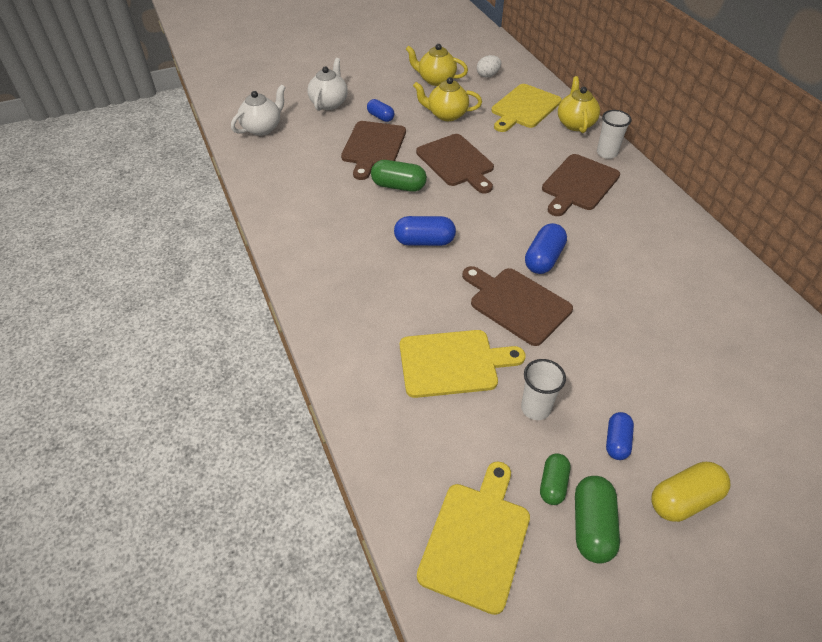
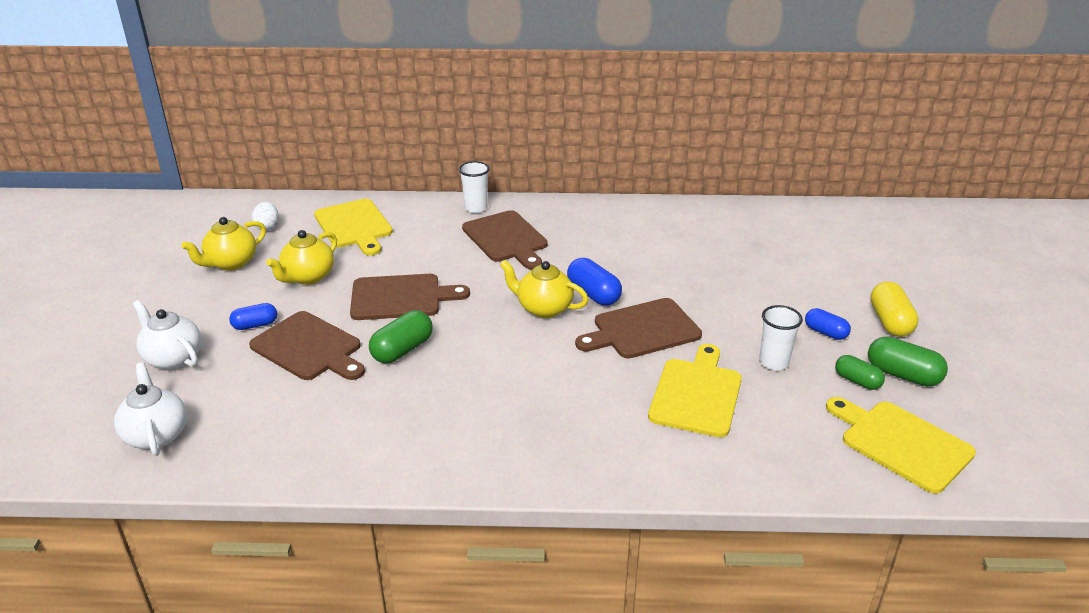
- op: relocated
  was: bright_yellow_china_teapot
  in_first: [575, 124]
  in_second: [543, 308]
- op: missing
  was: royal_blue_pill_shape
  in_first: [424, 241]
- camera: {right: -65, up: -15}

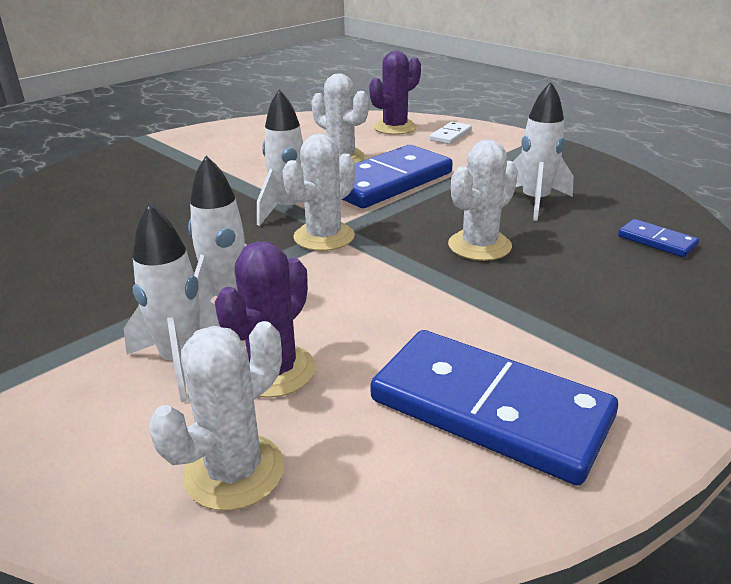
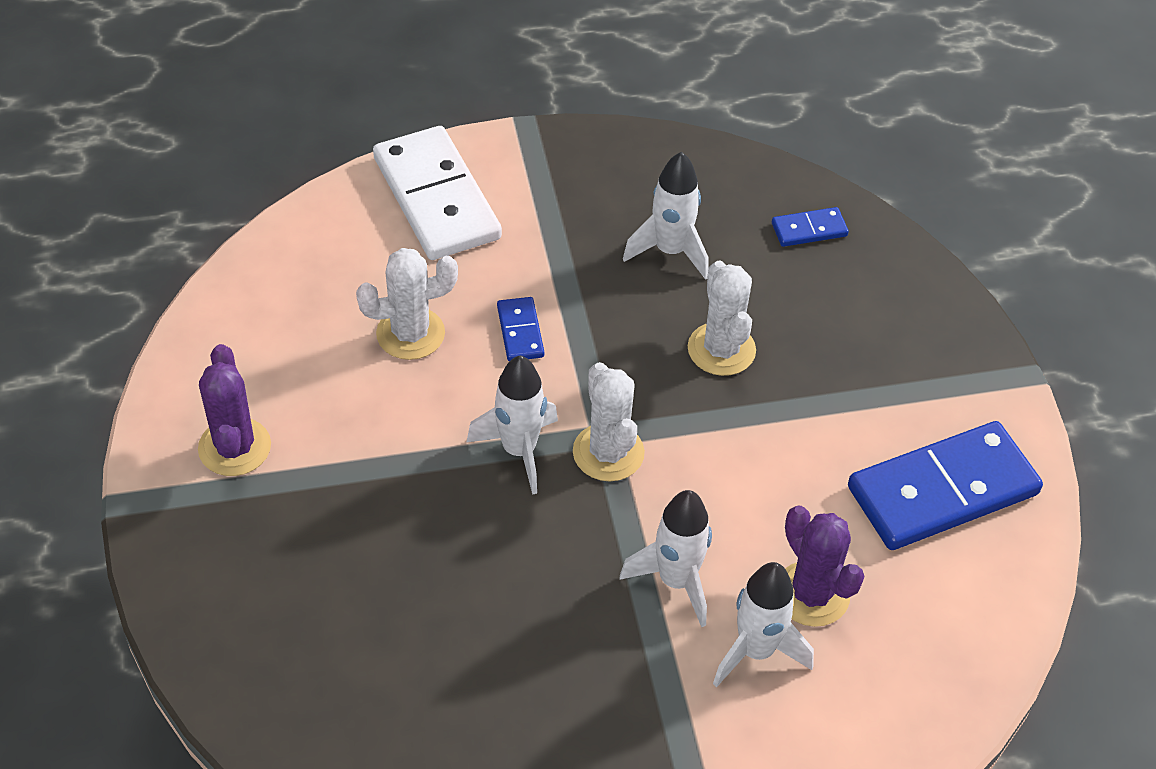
- op: relocated
  was: royal_purple_prickly_plant
  in_first: [395, 128]
  in_second: [234, 447]
- op: size
  was: white_domino_tile
  in_first: [450, 135]
  in_second: [436, 198]
  ratio: 2.24
- op: size
  was: royal_blue_domino_tile
  in_first: [388, 182]
  in_second: [520, 331]
  ratio: 0.45
- op: missing
  was: white_prickly_plant
  in_first: [234, 471]
- camera: {right: -60, up: 20}

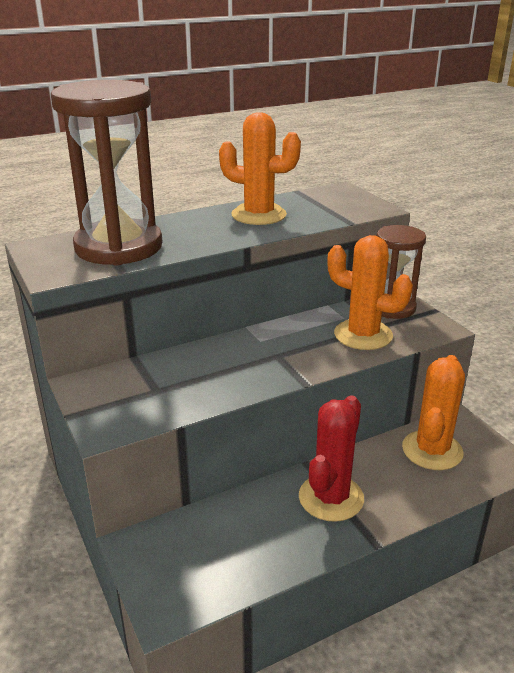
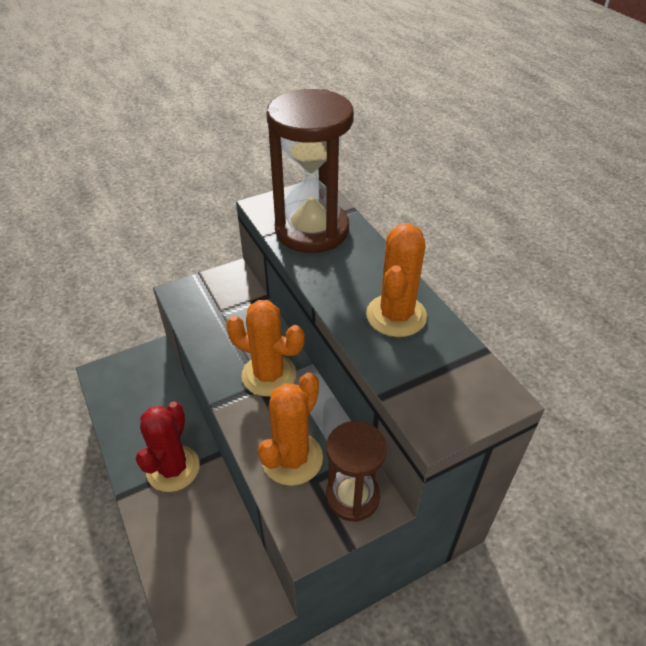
- op: spun
  was: red_prickly_plant
  in_first: [331, 498]
  in_second: [173, 468]
  clockwise: 75
- op: relocated
  was: bright_orange_prickly_plant
  in_first: [432, 450]
  in_second: [269, 375]
- camera: {right: 90, up: 15}

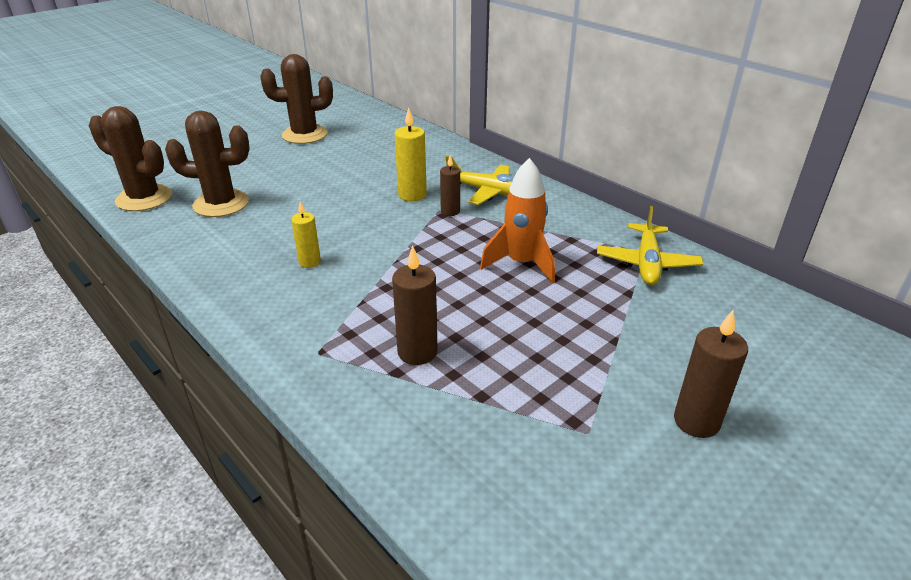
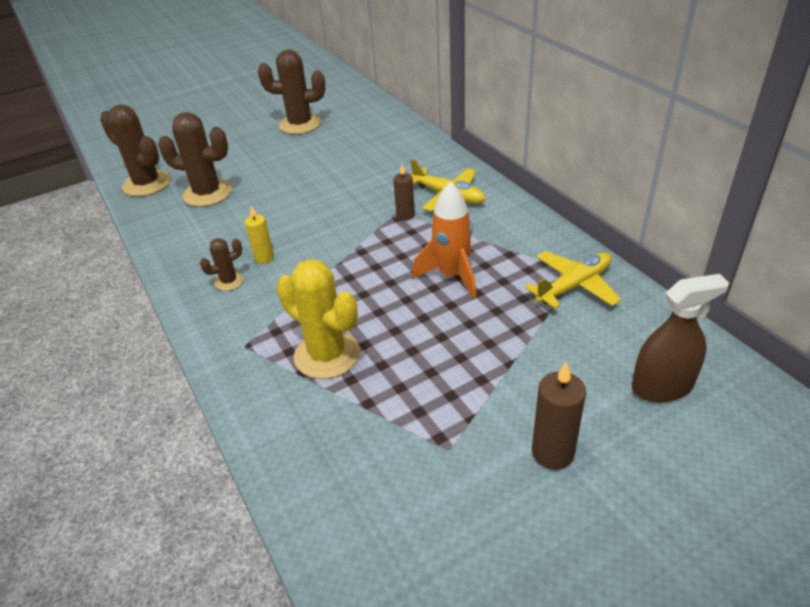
- op: appeared
  now: russet_prickly_plant
  in_second: [229, 281]
- op: exchanged
  was: russet_wax_candle
  now: bright_yellow_prickly_plant
  in_first: [417, 352]
  in_second: [327, 355]
- op: spun
  was: bright_yellow_toy_plane
  in_first: [647, 263]
  in_second: [574, 286]
  clockwise: -150
- op: appeared
  now: russet_spray_cleaner
  in_second: [662, 386]
- op: missing
  was: bright_yellow_wax_candle
  in_first: [412, 195]
- camera: {right: 15, up: 5}

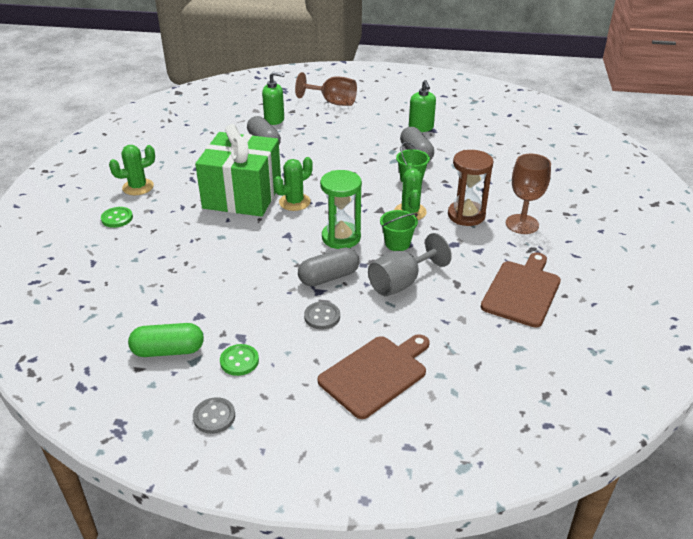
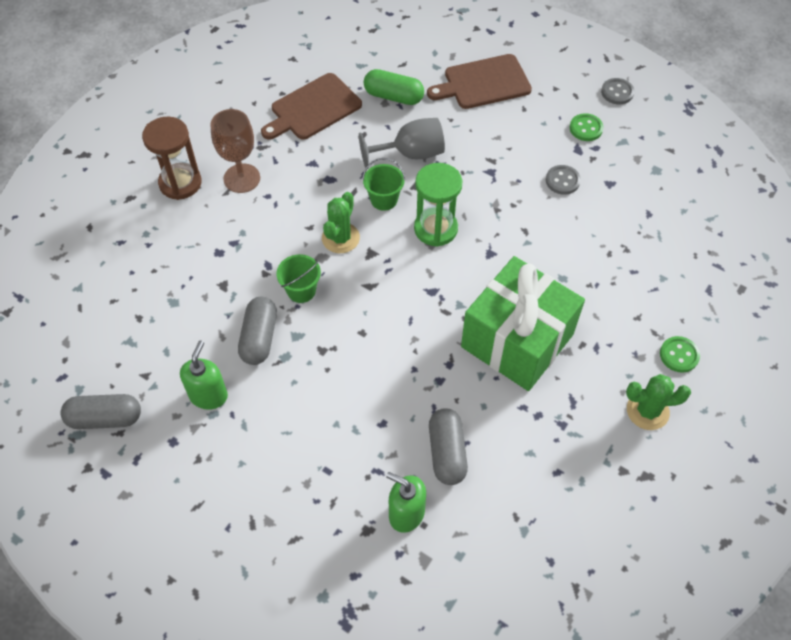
- op: relocated
  was: ash-grey_pill_shape
  in_first: [329, 277]
  in_second: [105, 418]
- op: relocated
  was: russet_hourglass
  in_first: [466, 215]
  in_second: [180, 183]
- op: relocated
  was: green_pill_shape
  in_first: [168, 351]
  in_second: [393, 96]
- op: relocated
  was: ash-grey_shirt_button
  in_first: [322, 316]
  in_second: [562, 181]
- op: missing
  was: green_prickly_plant
  in_first: [294, 202]
- op: missing
  was: russet_chalice
  in_first: [332, 102]
- camera: {right: -155, up: 20}

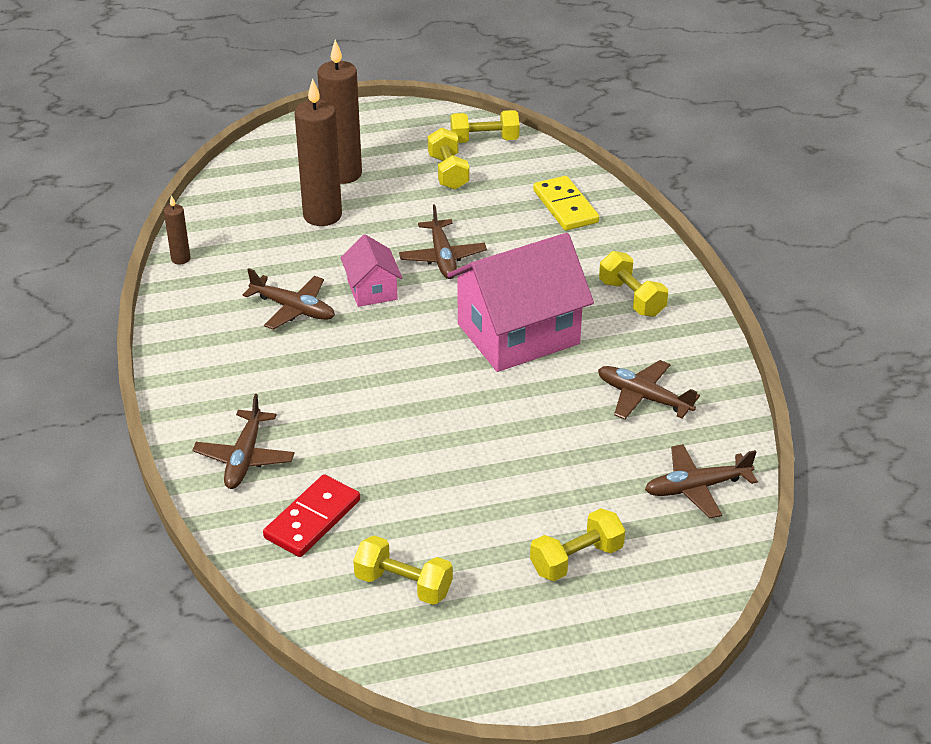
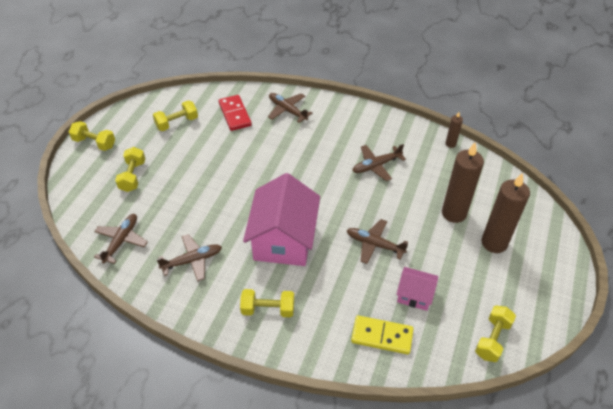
- op: relocated
  was: bright_yellow_free_weight
  in_first: [448, 172]
  in_second: [94, 143]
- op: relocated
  was: rosy_house
  in_first: [372, 290]
  in_second: [414, 295]
- camera: {right: 125, up: 10}

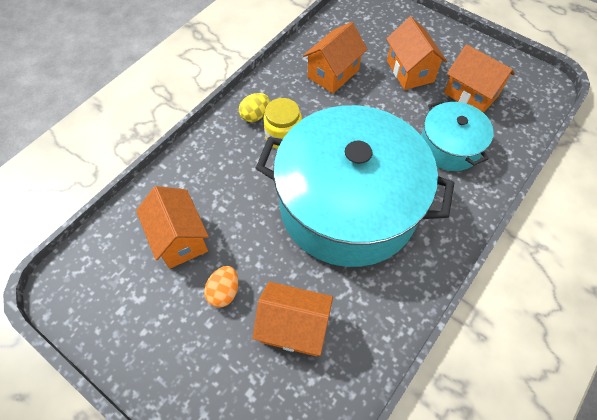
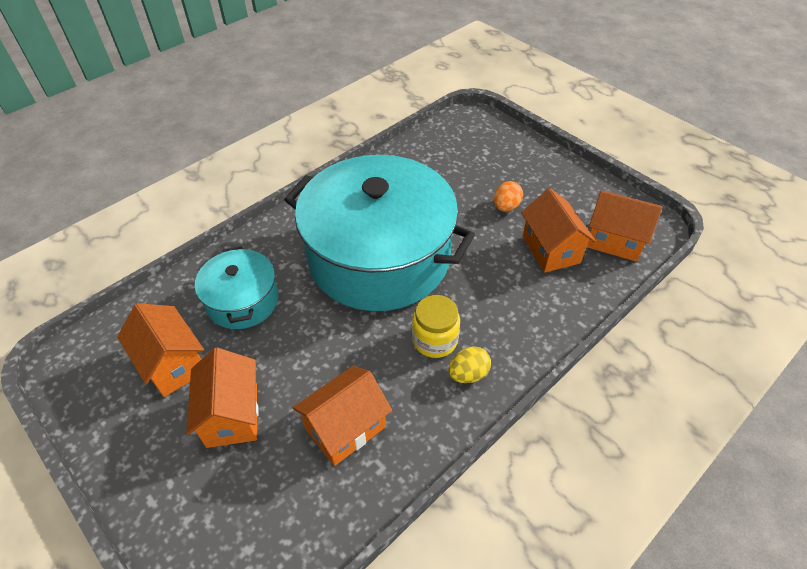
- op: relocated
  was: bright_orange_house
  in_first: [293, 327]
  in_second: [614, 241]
- camera: {right: -170, up: -10}

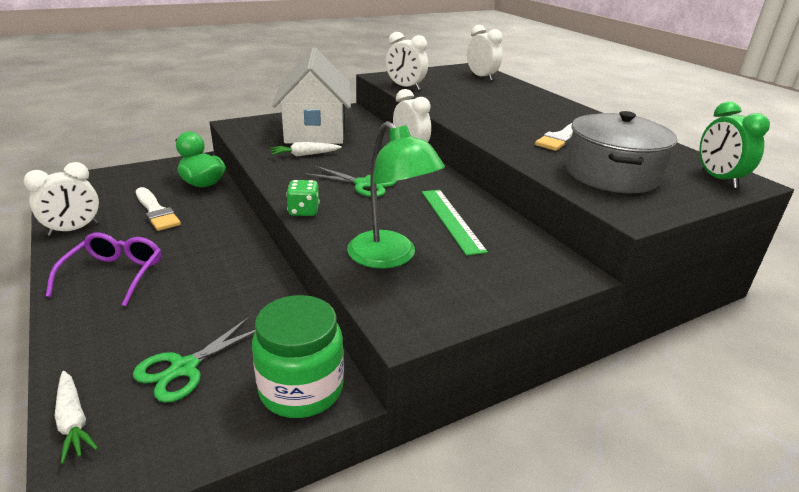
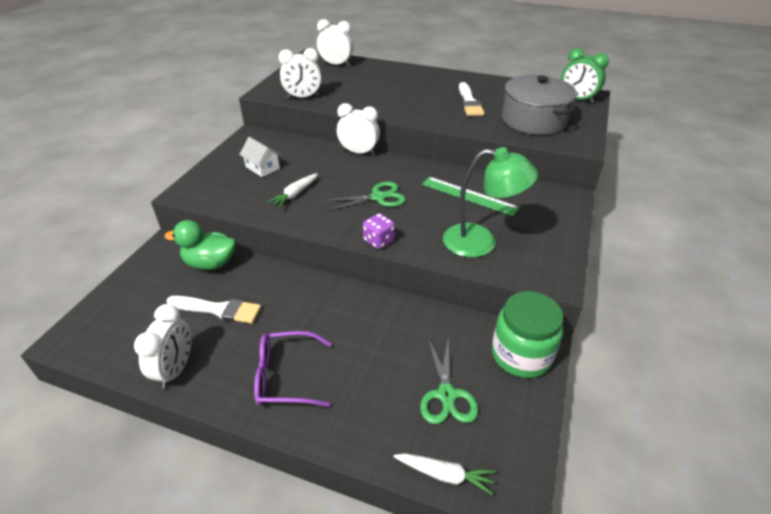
- op: size
  was: white_house
  in_first: [315, 130]
  in_second: [262, 167]
  ratio: 0.41
- op: spun
  was: royal_purple_eyeglasses
  in_first: [114, 274]
  in_second: [285, 376]
  clockwise: -60
- op: colour
  was: green_dice
  now: royal_purple_dice
  in_first: [304, 211]
  in_second: [379, 241]
- camera: {right: -40, up: 10}

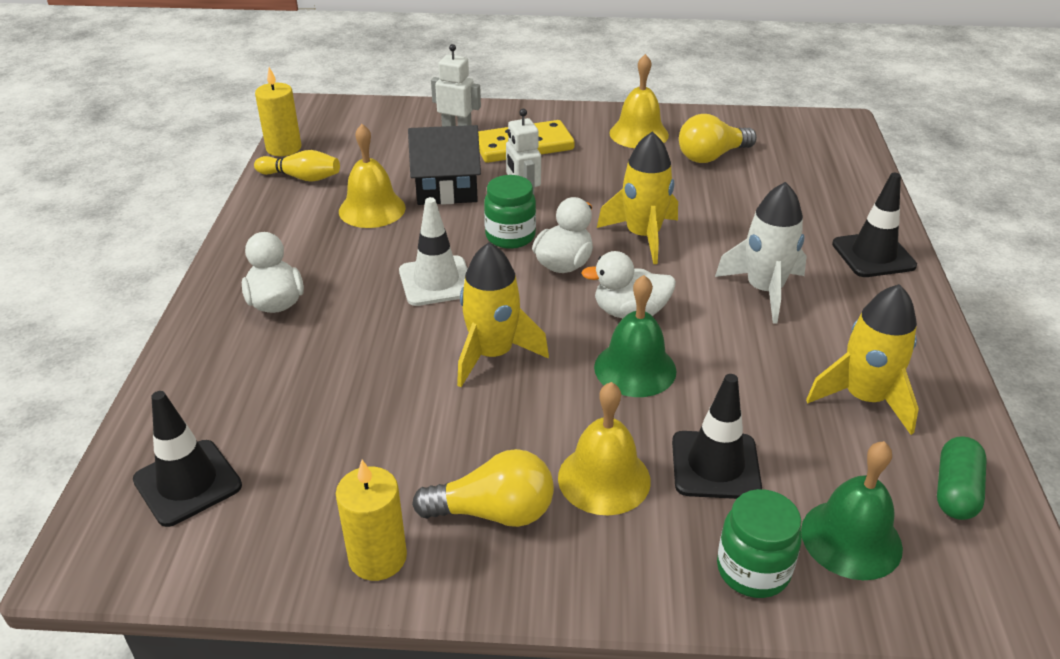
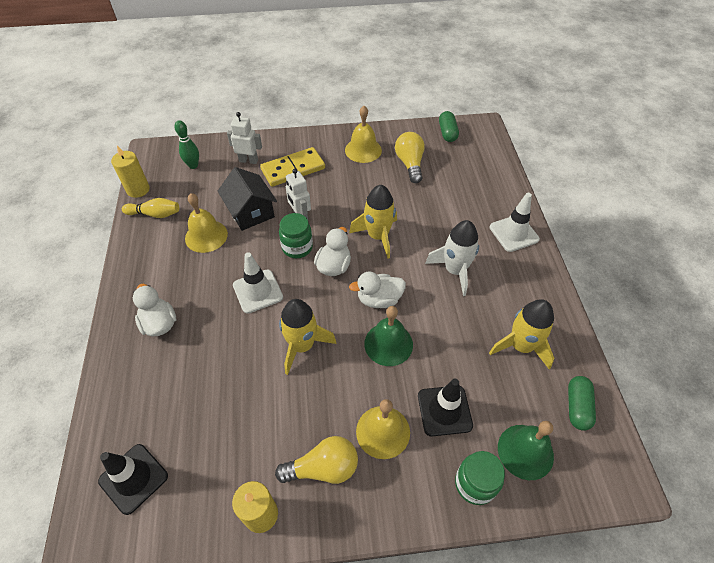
- op: appeared
  now: green_bowling_pin
  in_second: [193, 165]
- op: spun
  was: black_house
  in_first: [447, 188]
  in_second: [251, 212]
  clockwise: 75
- op: spun
  was: bright_yellow_lightbulb
  in_first: [711, 156]
  in_second: [410, 164]
  clockwise: 120
- op: appeared
  now: green_pill_shape
  in_second: [447, 133]
- op: colour
  was: black_traffic_cone
  now: white_traffic_cone
  in_first: [873, 255]
  in_second: [514, 233]
- camera: {right: -10, up: 15}

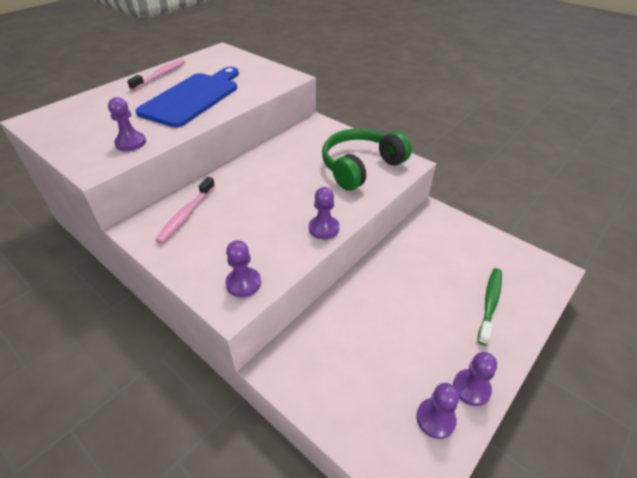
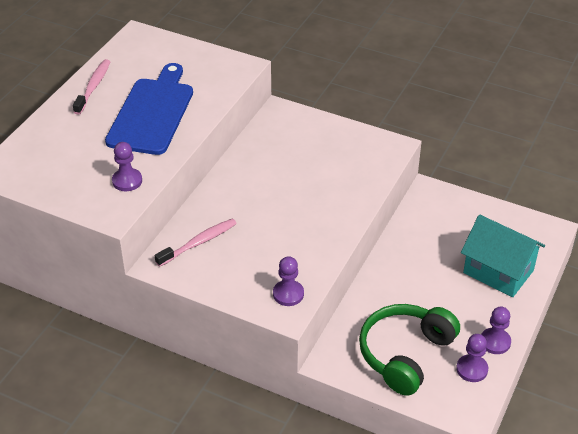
- op: spun
  was: rosy_tooth_brush
  in_first: [186, 215]
  in_second: [198, 243]
  clockwise: -135
- op: relocated
  was: green_headphones
  in_first: [361, 167]
  in_second: [405, 354]
- op: exchanged
  was: green_tooth_brush
  now: turquoise_house
  in_first: [490, 303]
  in_second: [498, 271]
- op: missing
  was: royal_purple_pawn
  in_first: [323, 228]
- camera: {right: -15, up: 0}

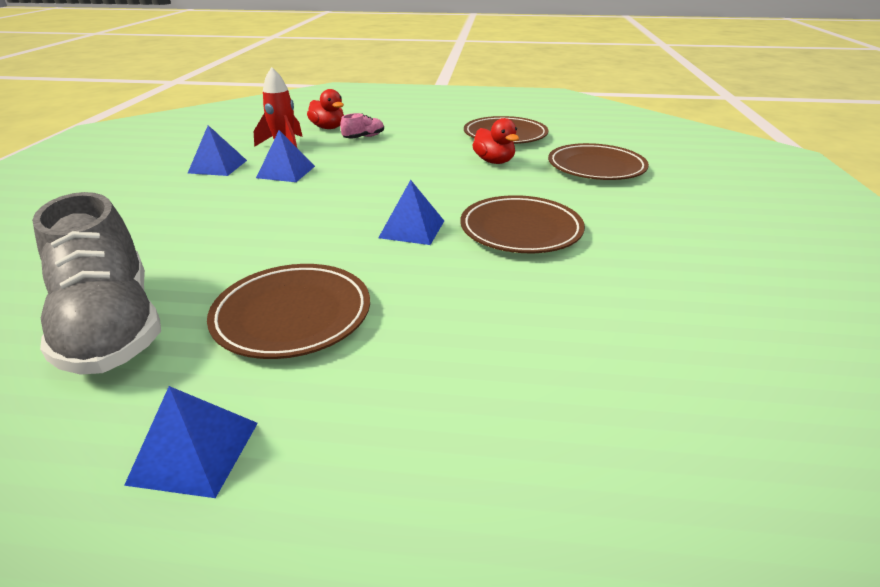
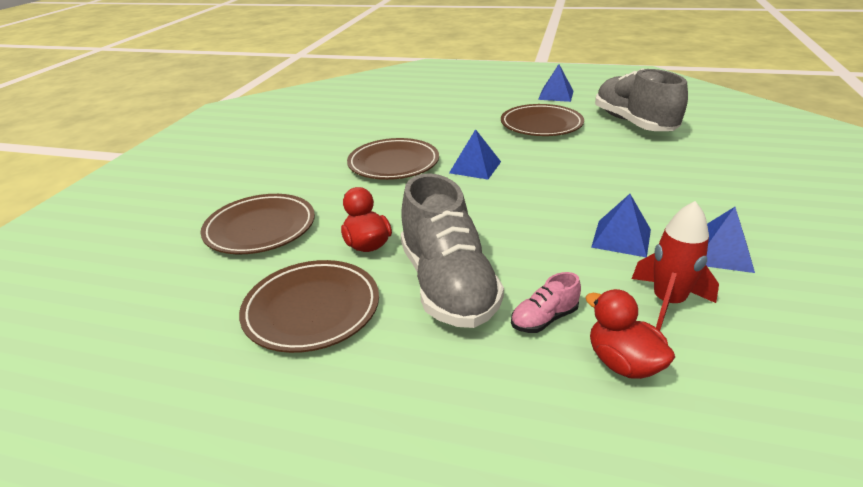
- op: appeared
  now: ash-grey_shoe
  in_second: [447, 285]
- camera: {right: -170, up: 0}

